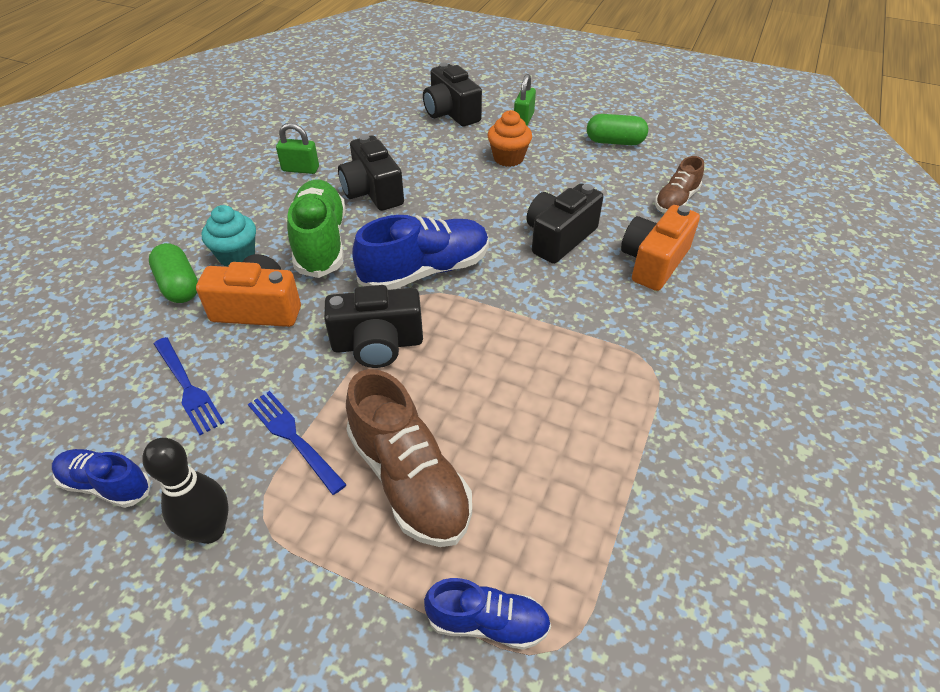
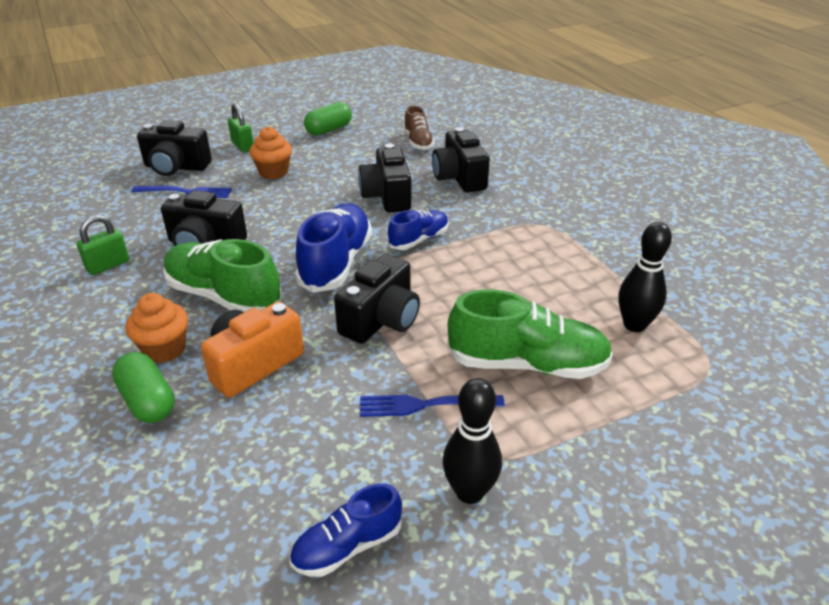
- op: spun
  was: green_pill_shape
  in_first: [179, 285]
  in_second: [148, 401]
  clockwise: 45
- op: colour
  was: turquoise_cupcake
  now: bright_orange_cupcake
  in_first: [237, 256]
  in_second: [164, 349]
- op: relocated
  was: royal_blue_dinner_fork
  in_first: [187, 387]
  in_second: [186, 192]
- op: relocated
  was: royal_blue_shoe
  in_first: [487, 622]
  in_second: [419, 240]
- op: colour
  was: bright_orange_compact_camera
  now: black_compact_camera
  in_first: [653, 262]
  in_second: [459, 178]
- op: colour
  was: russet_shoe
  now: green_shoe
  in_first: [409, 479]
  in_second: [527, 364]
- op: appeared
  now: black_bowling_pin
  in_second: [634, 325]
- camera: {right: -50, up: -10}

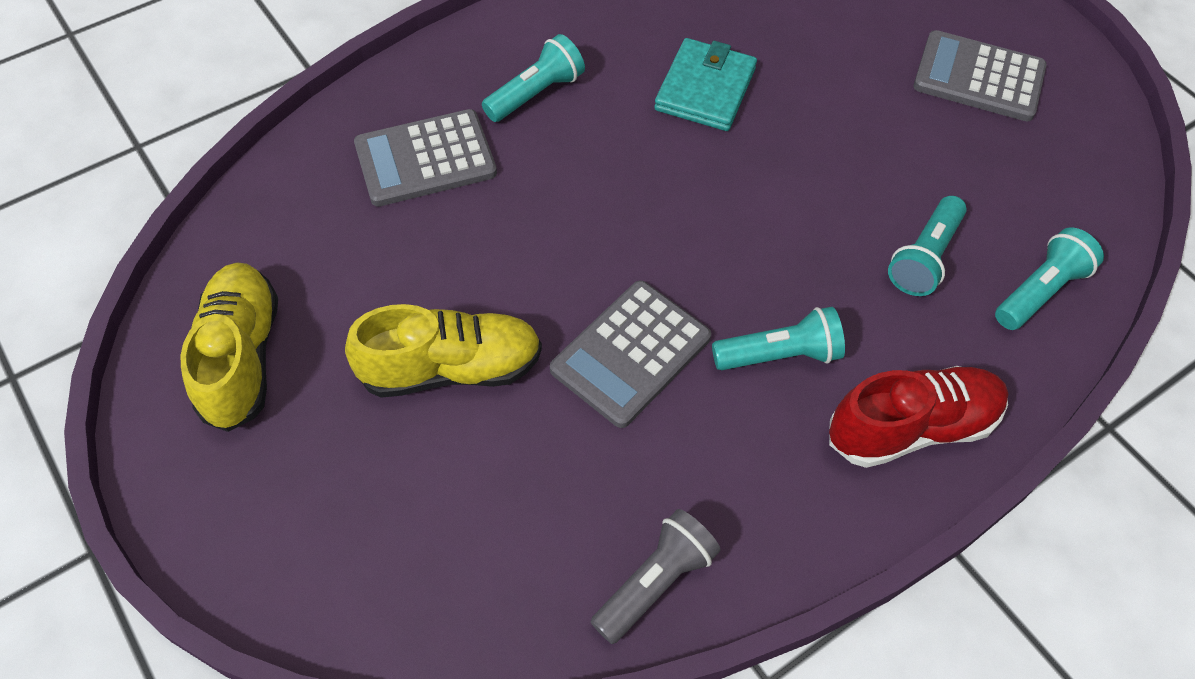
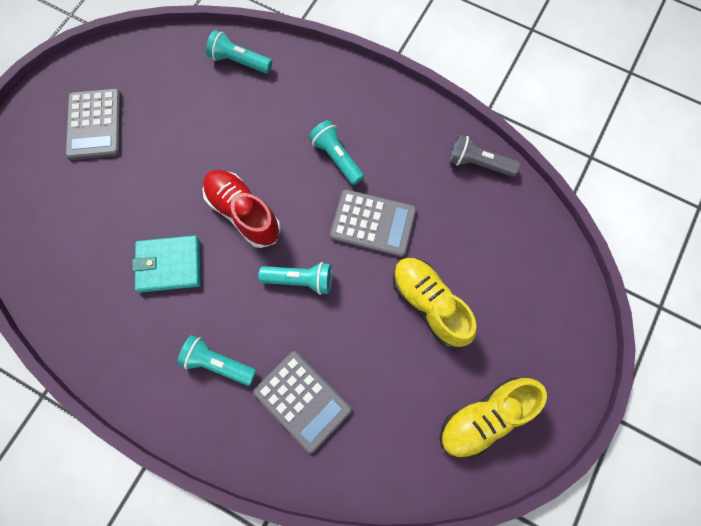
- op: relocated
  was: red_shoe
  in_first: [911, 427]
  in_second: [243, 213]
- op: relocated
  was: turquoise_torch
  in_first: [924, 257]
  in_second: [300, 280]
- camera: {right: -115, up: 15}

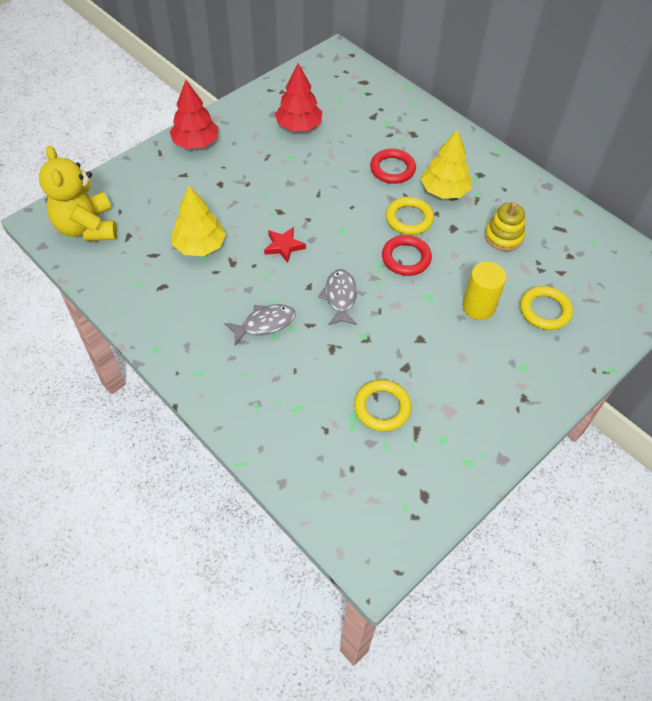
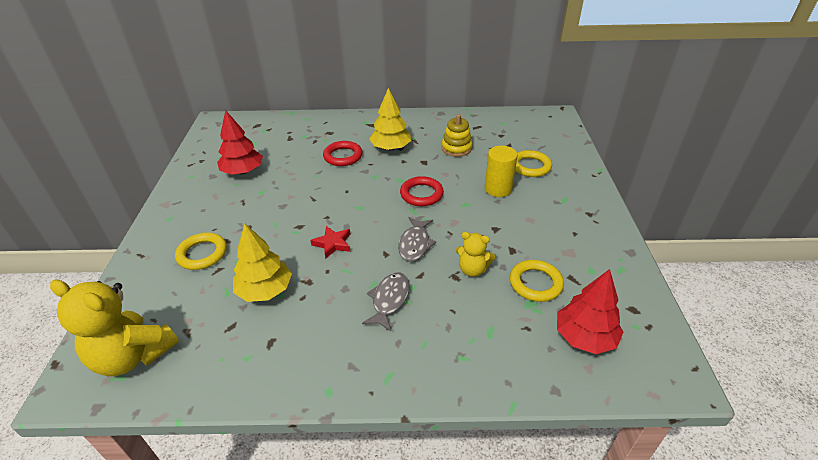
- op: relocated
  was: bright_yellow_hoop
  in_first: [409, 219]
  in_second: [202, 254]
- op: spun
  was: ash-grey_fish
  in_first: [340, 297]
  in_second: [415, 244]
  clockwise: -120
- op: appeared
  now: bright_yellow_teddy_bear
  in_second: [472, 269]
- op: relocated
  was: red_fir_tree
  in_first: [196, 143]
  in_second: [585, 337]
- camera: {right: -45, up: -15}

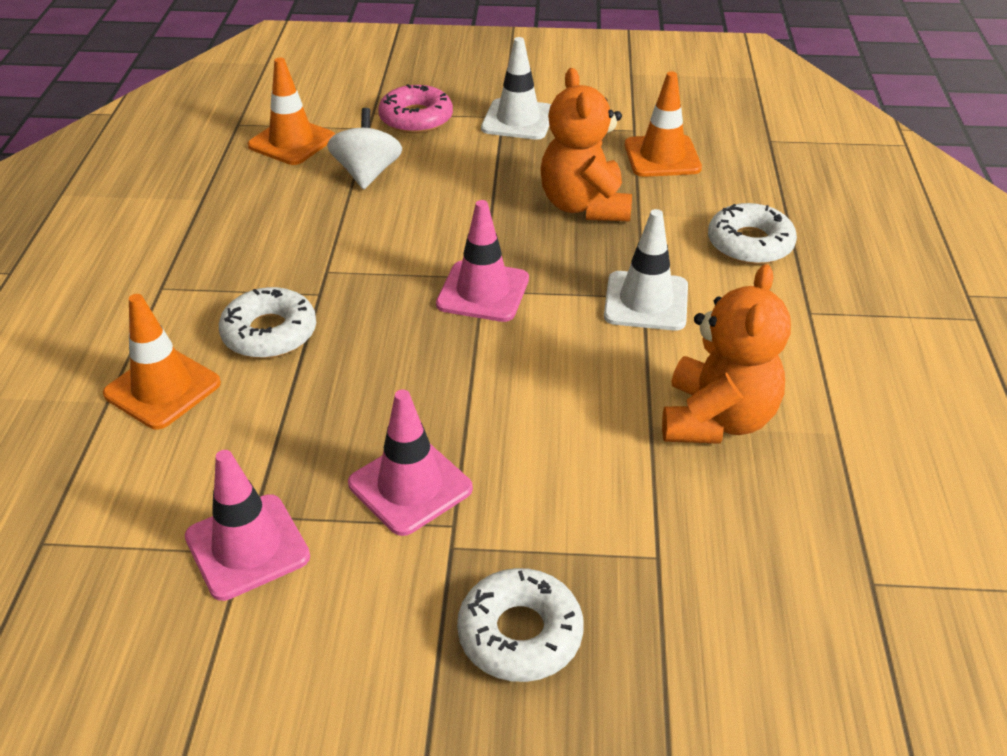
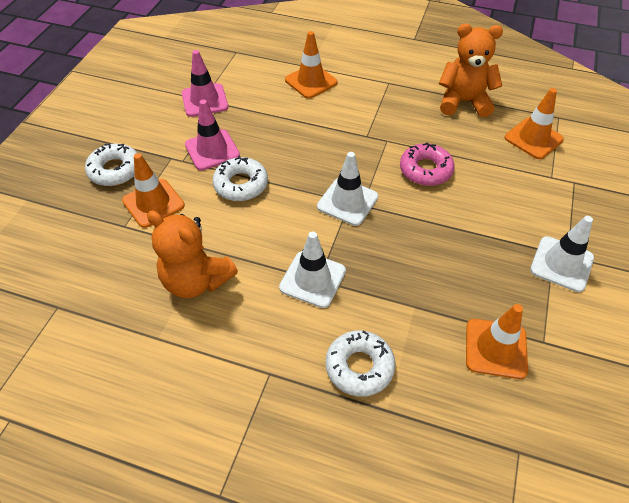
- op: appeared
  now: bright_orange_traffic_cone
  in_second: [153, 203]
- op: relocated
  was: white_doughnut
  in_first: [269, 333]
  in_second: [241, 184]
- op: colour
  was: rosy_traffic_cone
  now: white_traffic_cone
  in_first: [483, 292]
  in_second: [347, 202]
- op: relocated
  was: rosy_doughnut
  in_first: [416, 118]
  in_second: [425, 170]
- op: relocated
  was: bright_orange_teddy_bear
  in_first: [584, 206]
  in_second: [463, 102]
- op: missing
  was: white_spinning_top
  in_first: [367, 174]
- camera: {right: 105, up: 10}

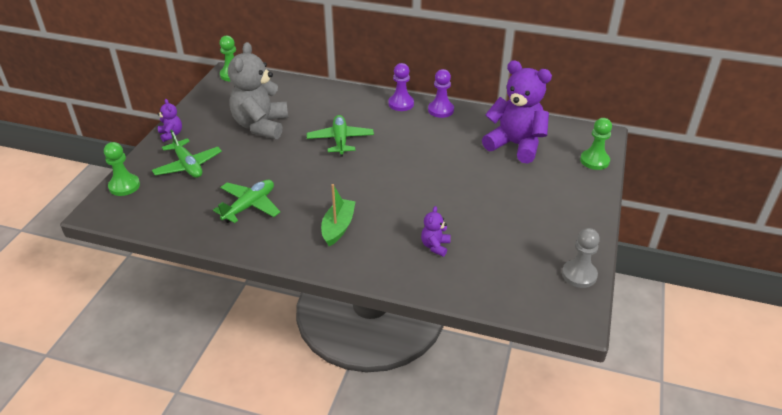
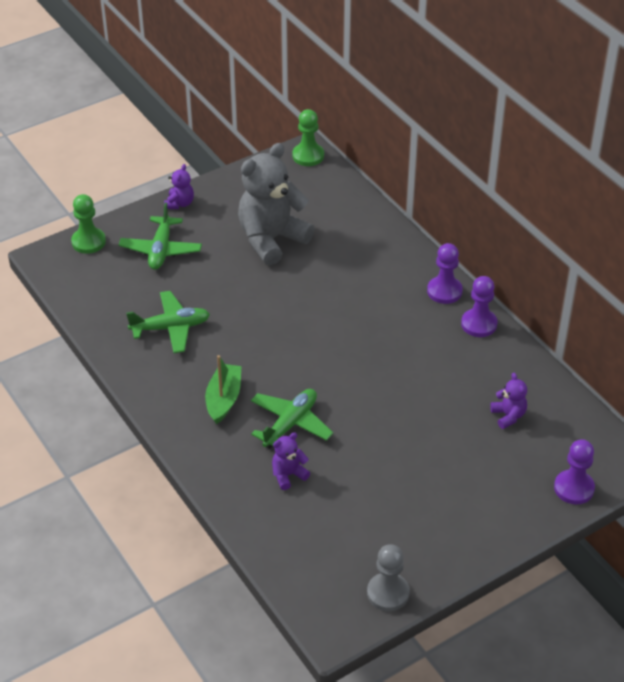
- op: spun
  was: green_sailboat
  in_first: [338, 227]
  in_second: [223, 399]
  clockwise: -45
- op: relocated
  was: green_toy_plane
  in_first: [340, 140]
  in_second: [290, 424]
- op: size
  was: royal_purple_teddy_bear
  in_first: [515, 145]
  in_second: [508, 416]
  ratio: 0.44
- op: colour
  was: green_pawn
  now: royal_purple_pawn
  in_first: [594, 161]
  in_second: [574, 488]
- camera: {right: 40, up: 5}

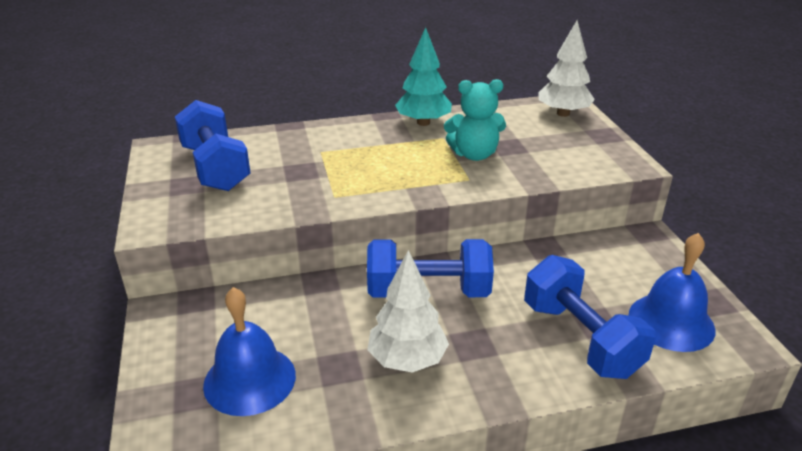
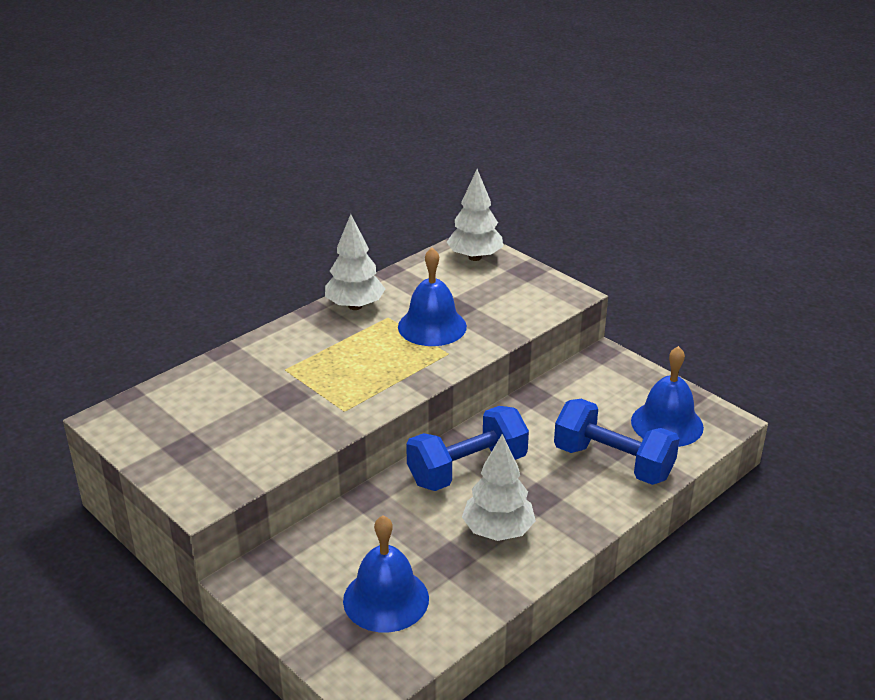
- op: colour
  was: turquoise_fir_tree
  now: white_fir_tree
  in_first: [423, 122]
  in_second: [355, 306]
- op: exchanged
  was: turquoise_teddy_bear
  now: royal_blue_bell
  in_first: [474, 154]
  in_second: [432, 326]
- op: missing
  was: royal_blue_free_weight
  in_first: [215, 168]
- camera: {right: -30, up: 0}

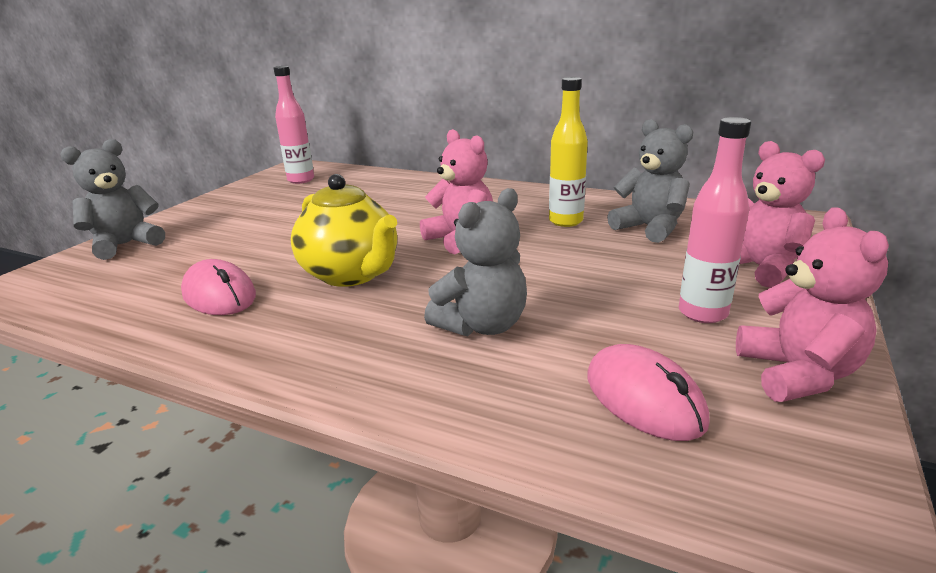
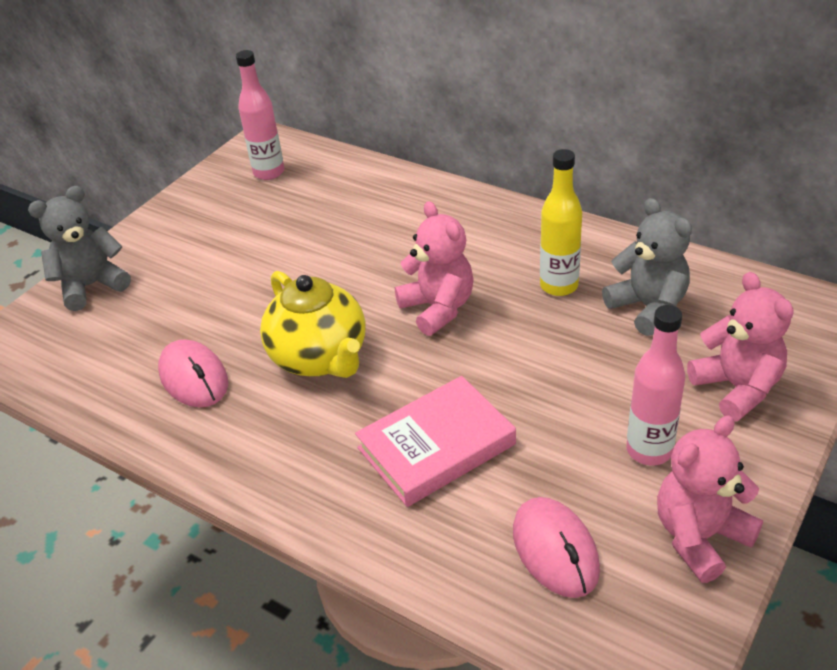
- op: exchanged
  was: ash-grey_teddy_bear
  now: rosy_book
  in_first: [482, 325]
  in_second: [436, 446]
- op: spun
  was: rosy_teddy_bear
  in_first: [797, 374]
  in_second: [700, 536]
  clockwise: -135
- camera: {right: 10, up: 15}

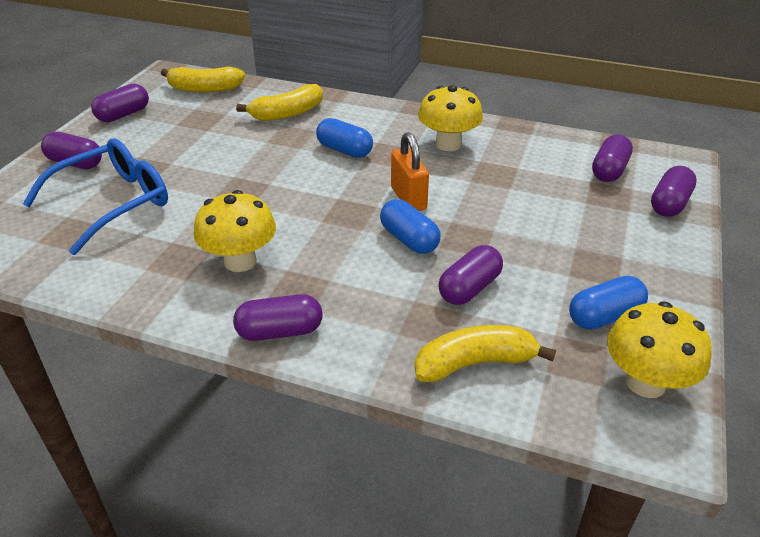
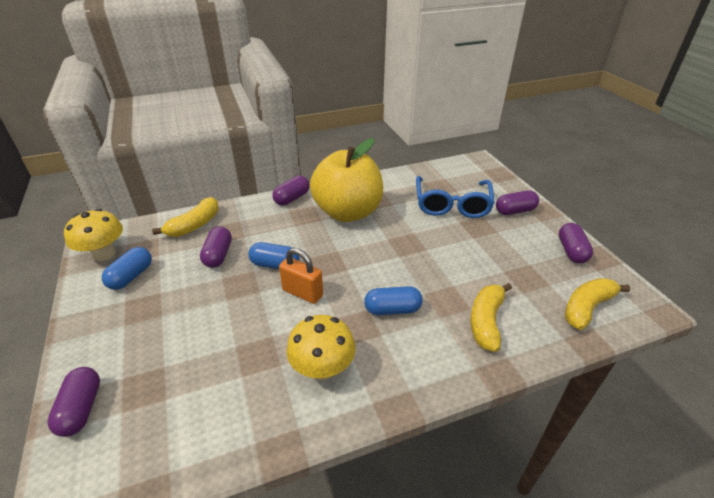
- op: exchanged
  was: bright_yellow_fungus
  now: bright_yellow_apple_fruit
  in_first: [240, 261]
  in_second: [348, 212]
- op: missing
  was: royal_purple_pill_shape
  in_first: [609, 171]
- camera: {right: 140, up: 0}

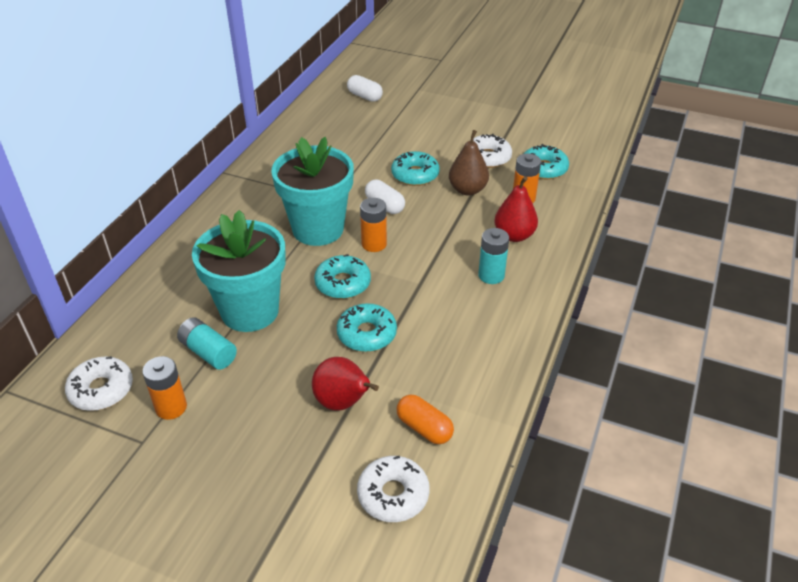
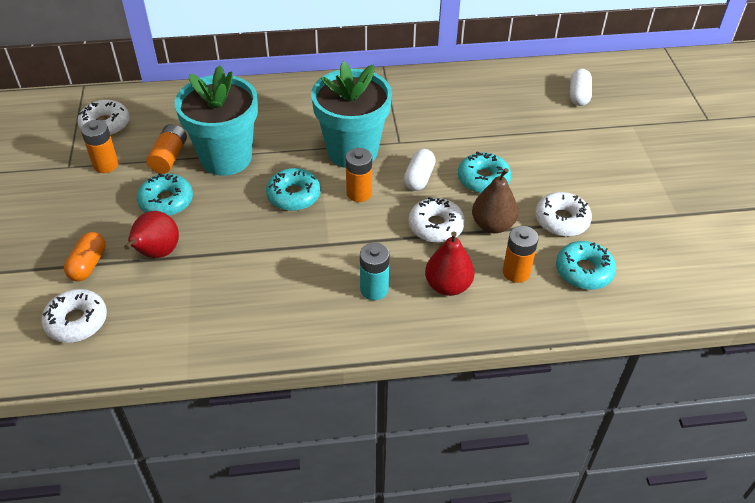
- op: relocated
  was: bright_orange_pill_shape
  in_first: [424, 428]
  in_second: [88, 264]
- op: relocated
  was: turquoise_doughnut
  in_first: [367, 334]
  in_second: [166, 201]
- op: colour
  was: turquoise_AA_battery
  now: bright_orange_AA_battery
  in_first: [208, 352]
  in_second: [169, 157]
- op: appeared
  now: white_doughnut
  in_second: [436, 226]
- camera: {right: 60, up: 5}

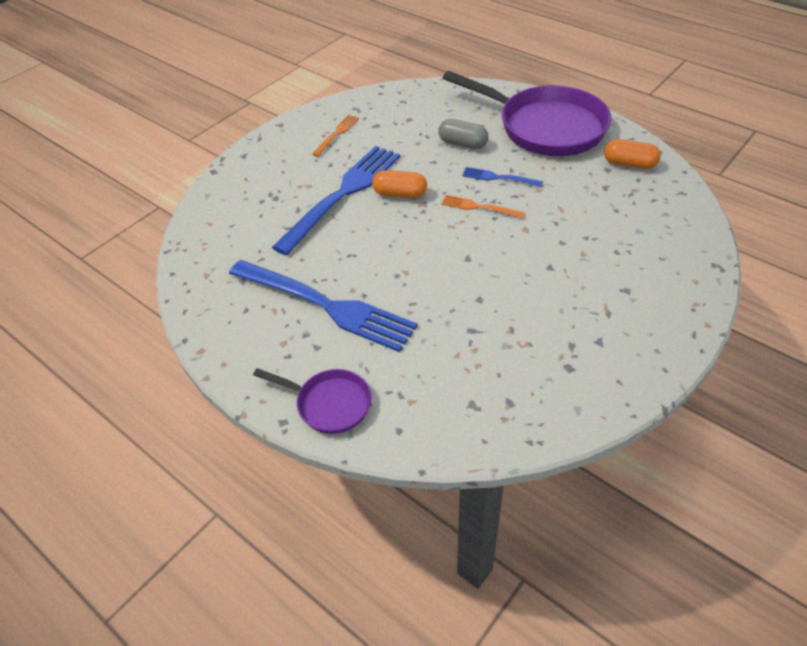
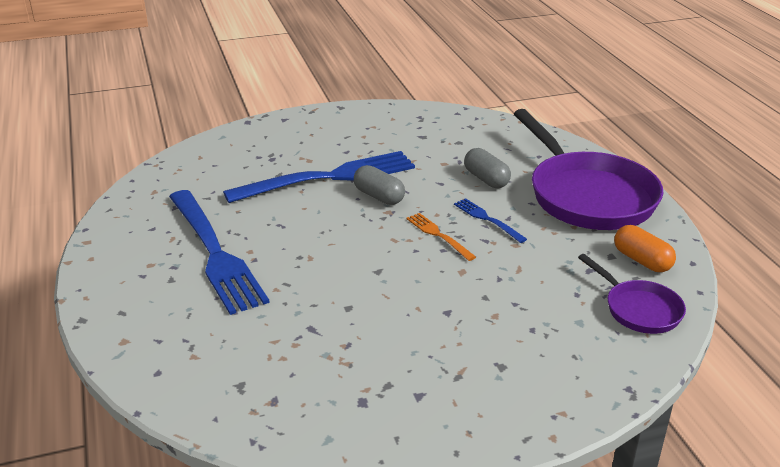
- op: colour
  was: bright_orange_pill_shape
  now: ash-grey_pill_shape
  in_first: [400, 194]
  in_second: [379, 196]
- op: relocated
  was: royal_purple_skillet
  in_first: [329, 404]
  in_second: [638, 309]
- op: missing
  was: bright_orange_dinner_fork
  in_first: [337, 134]
- camera: {right: 30, up: -15}

